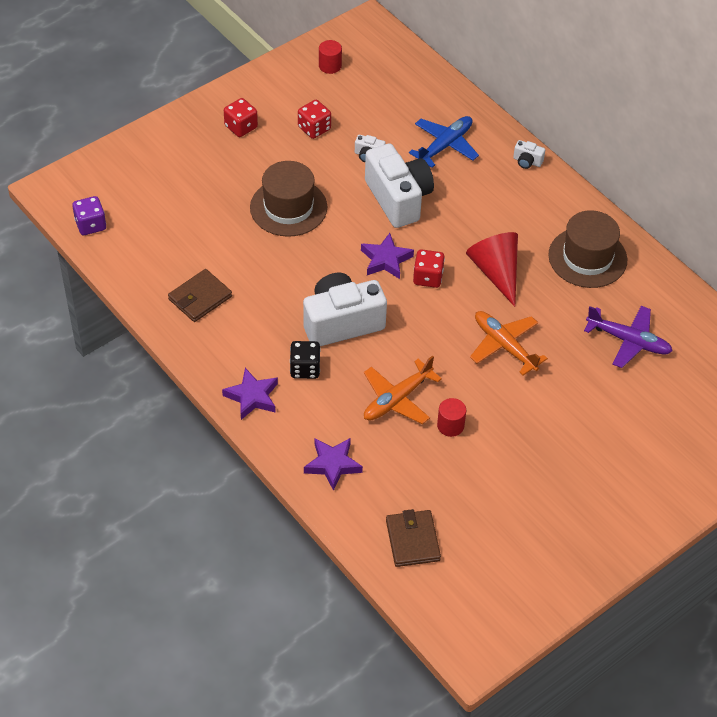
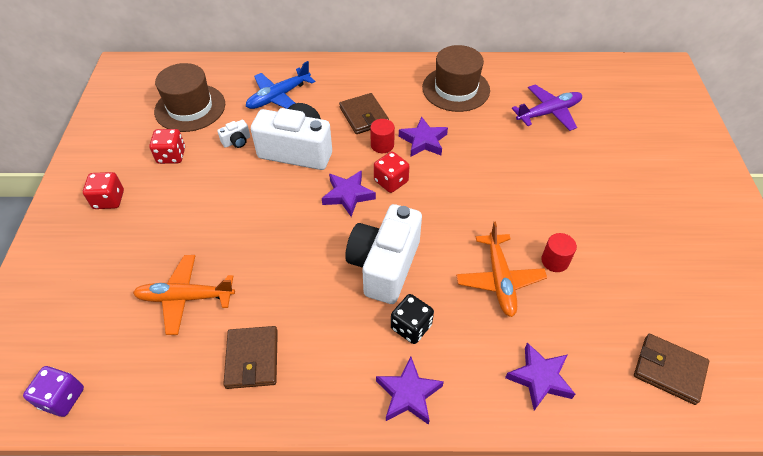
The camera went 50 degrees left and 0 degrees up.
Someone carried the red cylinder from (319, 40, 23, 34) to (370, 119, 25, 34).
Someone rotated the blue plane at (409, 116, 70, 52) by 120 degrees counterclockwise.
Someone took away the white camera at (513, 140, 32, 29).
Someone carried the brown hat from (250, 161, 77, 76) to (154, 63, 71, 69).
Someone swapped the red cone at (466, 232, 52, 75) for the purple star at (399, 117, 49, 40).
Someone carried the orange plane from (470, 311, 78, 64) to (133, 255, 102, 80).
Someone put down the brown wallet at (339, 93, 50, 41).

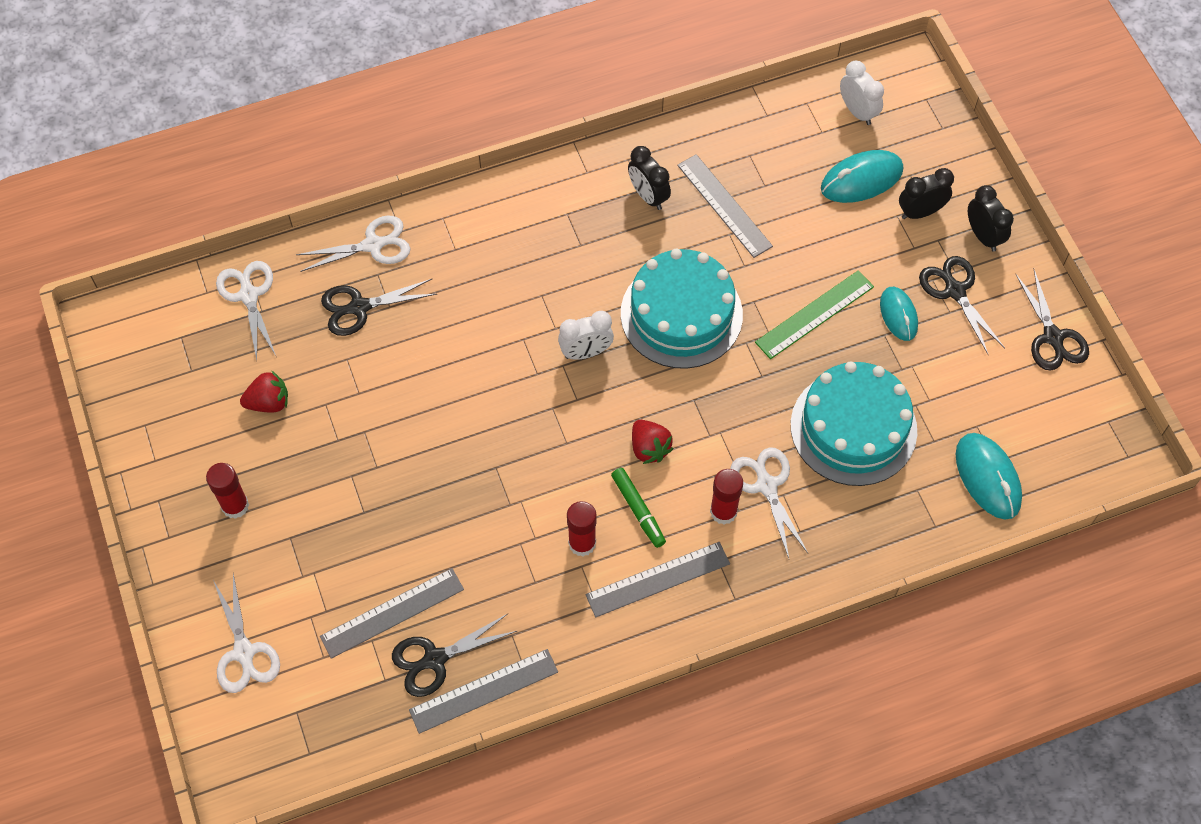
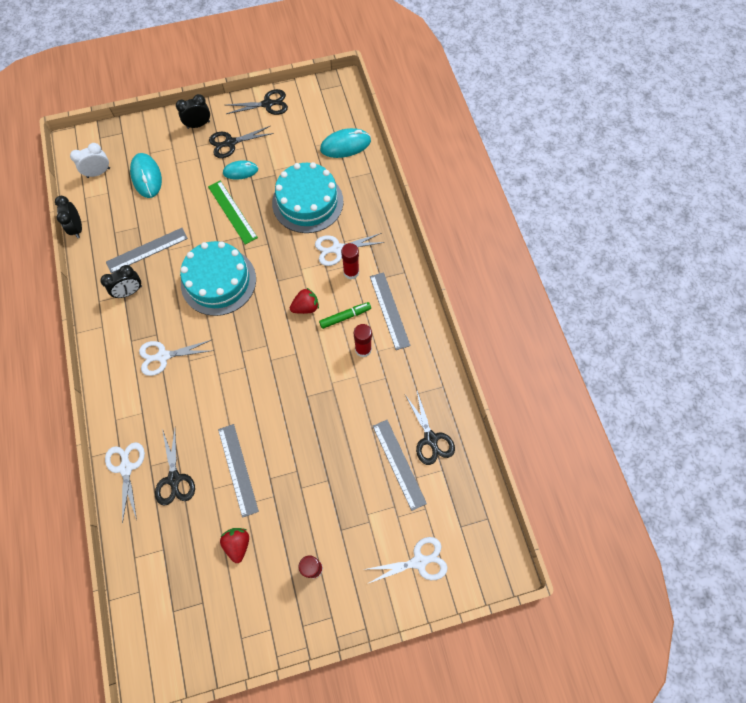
The camera went 85 degrees left and 5 degrees up.
Someone carried the black clock from (899, 168, 55, 51) to (55, 196, 27, 42).
Someone carried the white scissors from (216, 261, 60, 99) to (139, 340, 73, 36).
Someone took away the white clock at (558, 311, 56, 49).
Someone carried the grey ruler from (409, 649, 149, 85) to (218, 424, 41, 94).

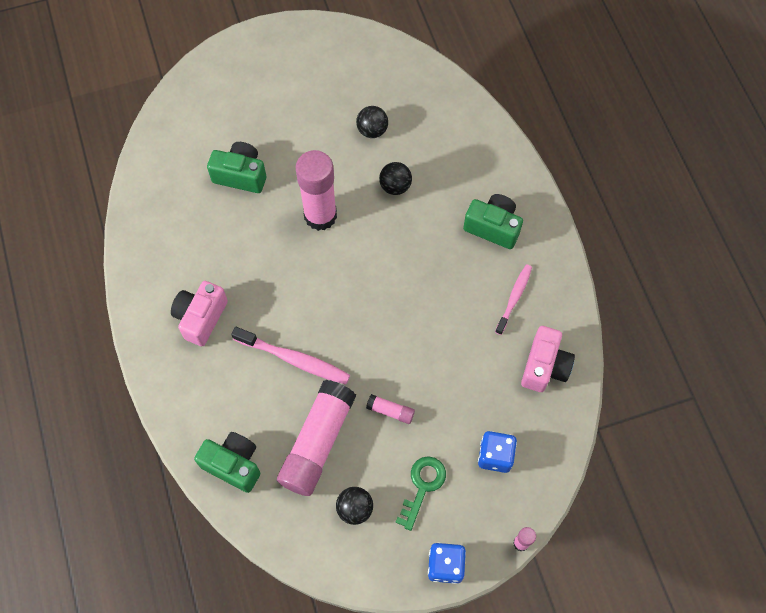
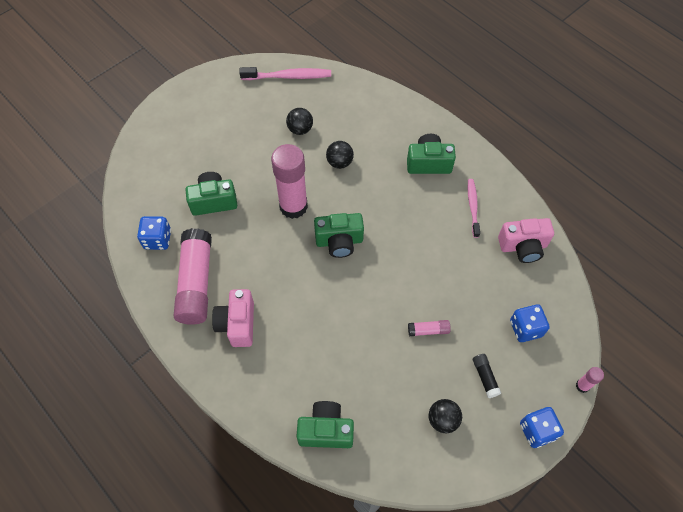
The camera went 25 degrees left and 5 degrees down.
Someone rotated the pink camera at (521, 326, 54, 66) by 90 degrees clockwise.
Someone carried the pink toothbrush from (231, 327, 119, 58) to (239, 67, 92, 13).
Someone carried the pink glue stick from (277, 380, 79, 116) to (174, 228, 38, 97).
Someone swapped the green key at (395, 456, 51, 75) for the black glue stick at (473, 354, 28, 44).
Someone put down the green camera at (314, 213, 50, 45).
Someone put down the blue dice at (137, 216, 34, 34).

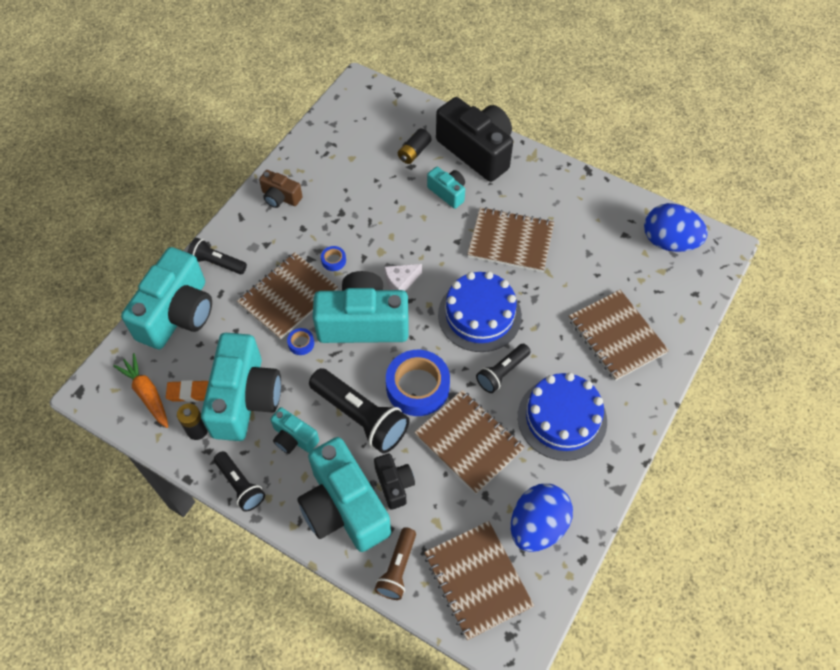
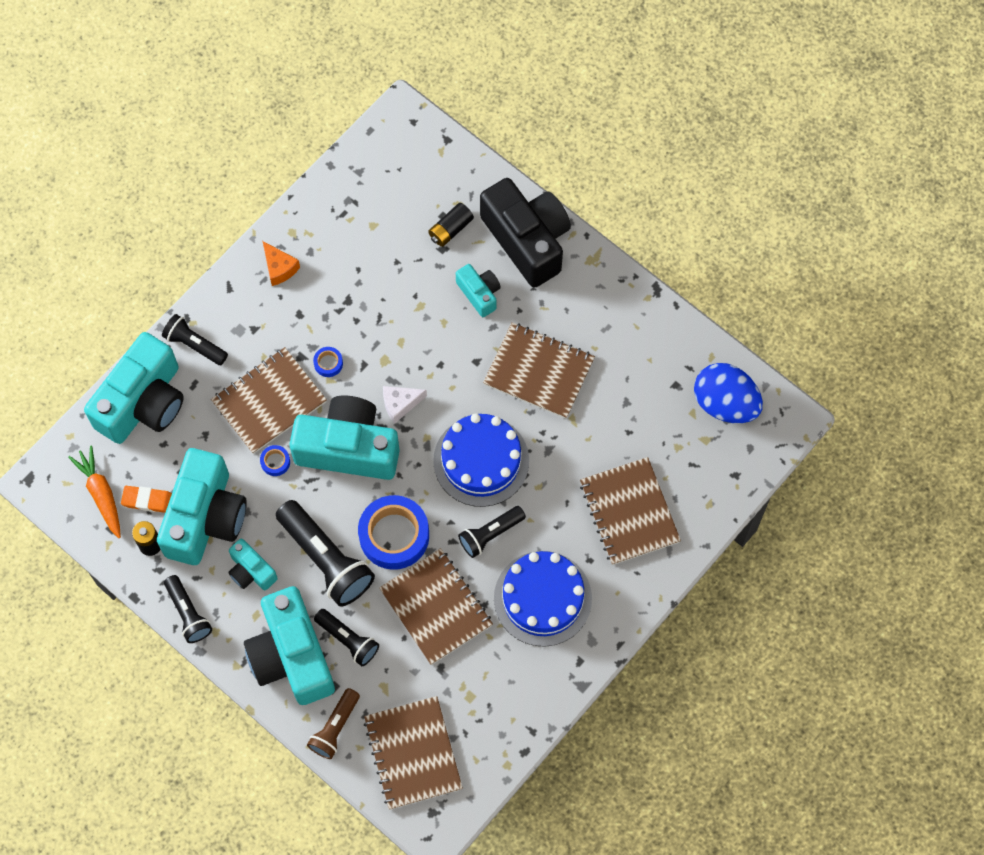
The camera went 10 degrees right and 10 degrees up.
Someone swapped the brown camera at (259, 170, 44, 38) for the orange cheese at (263, 241, 37, 45).
Someone swapped the black camera at (374, 453, 41, 57) for the black flashlight at (314, 609, 65, 57).
Someone took away the blue egg at (511, 484, 62, 68).

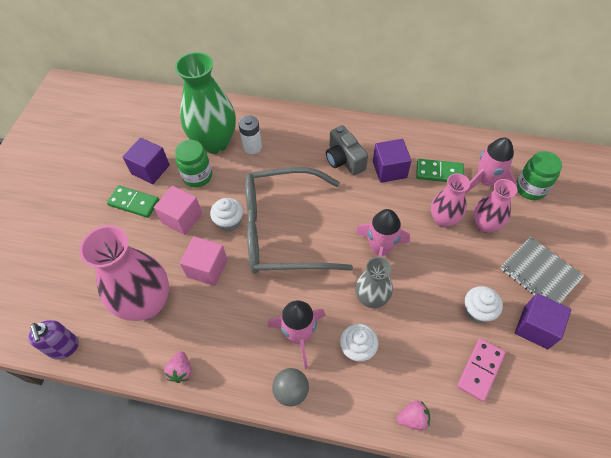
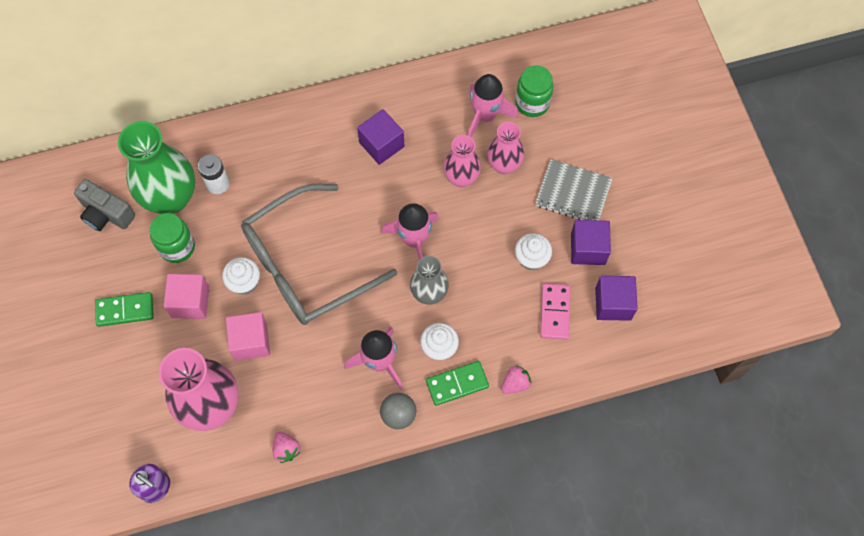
The camera went 30 degrees left and 10 degrees up.
Someone carried the grey camera from (326, 125, 42, 50) to (74, 179, 61, 52).
Someone carried the purple cube from (123, 138, 47, 46) to (595, 276, 43, 45).
Someone carried the green domino from (416, 159, 48, 23) to (426, 361, 63, 45).

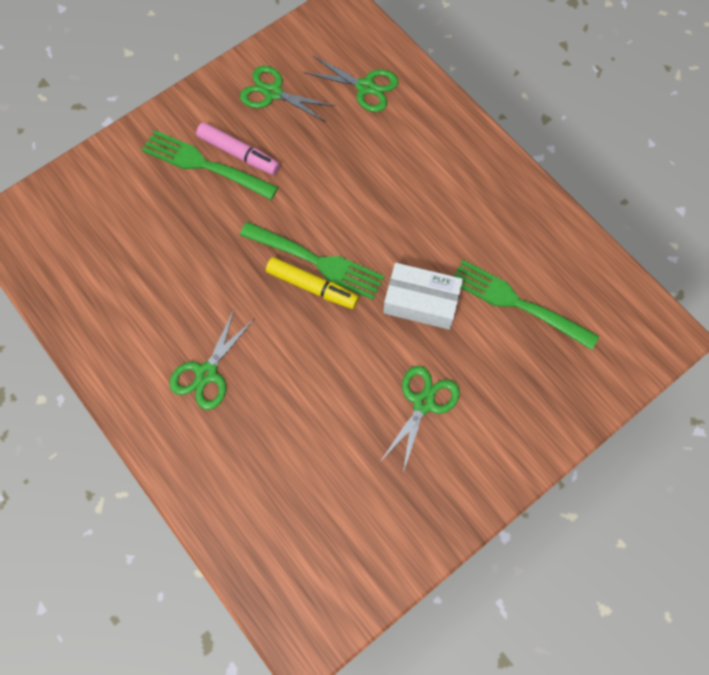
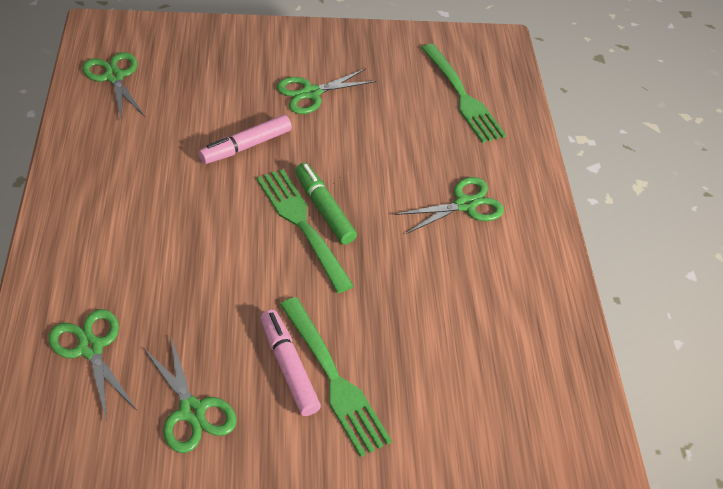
The camera went 150 degrees left and 20 degrees down.
Someone repainted the yellow marker at (266, 257, 93, 52), which became the green marker at (295, 163, 62, 82).
Someone carried the green fork from (454, 260, 145, 90) to (422, 44, 84, 99).
Someone swapped the white box at (383, 263, 80, 67) for the pink marker at (199, 115, 93, 49).
Someone put down the green scissors at (82, 52, 63, 70).

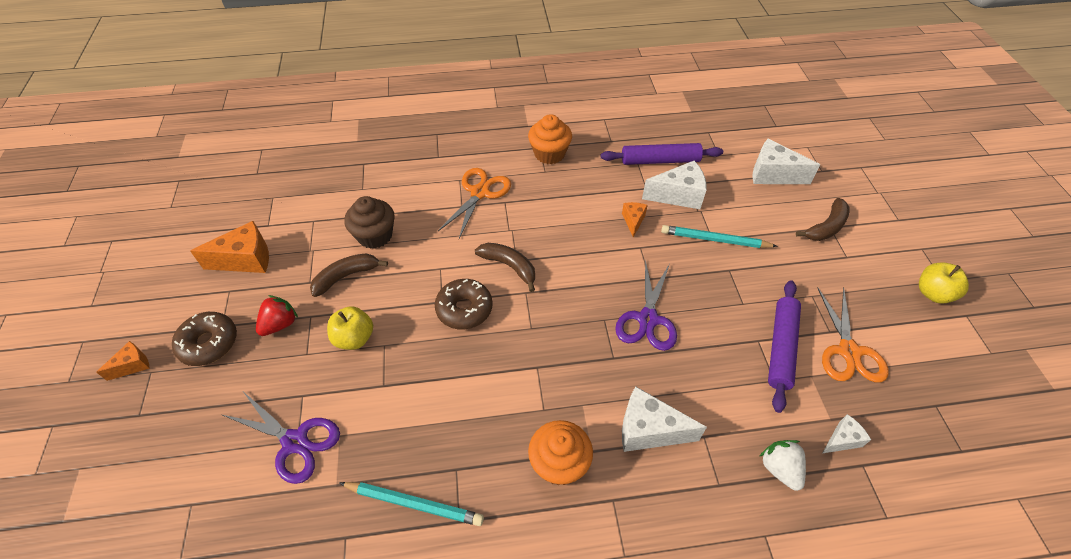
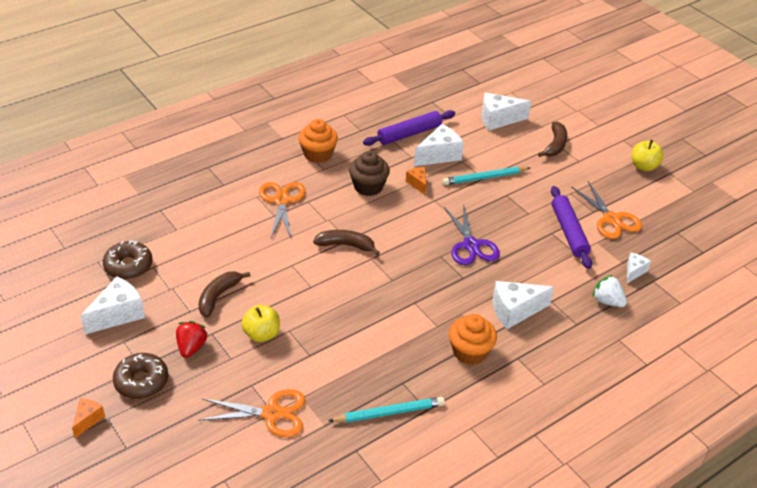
The camera went 30 degrees left and 10 degrees down.
Someone carried the brown cupcake from (344, 196, 51, 53) to (349, 151, 41, 45).
Someone repainted the orange cheese at (190, 221, 79, 52), which became the white cheese at (81, 276, 64, 58).
Someone carried the brown donut from (435, 279, 58, 51) to (103, 240, 50, 40).
Someone repainted the purple scissors at (223, 393, 117, 91), which became the orange scissors at (198, 389, 107, 48).

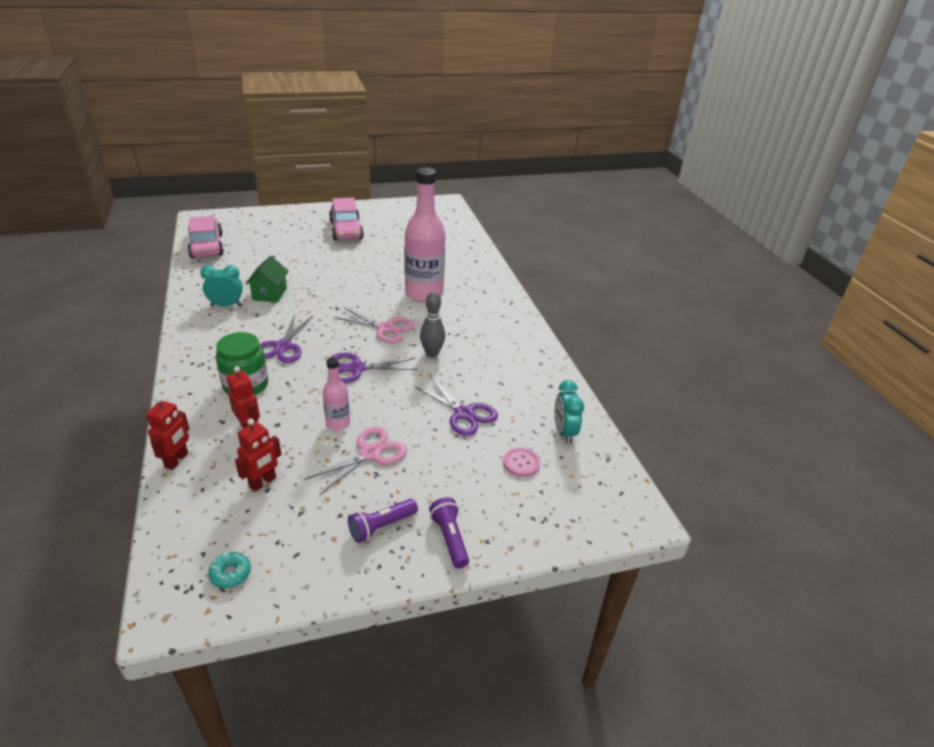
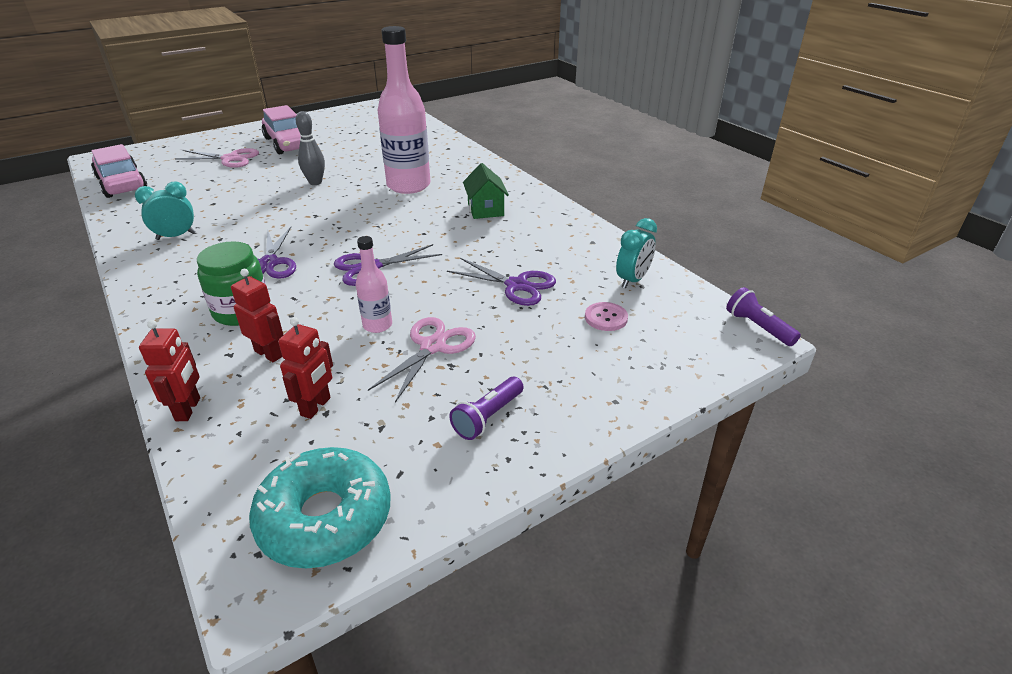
The camera went 15 degrees left and 0 degrees up.
Someone carried the green house from (246, 256, 43, 47) to (463, 163, 46, 56).
Someone carried the grey bowling pin from (420, 292, 25, 65) to (296, 111, 29, 74).
Someone carried the pink scissors from (334, 308, 80, 35) to (175, 148, 84, 20).
Someone rotated the turquoise clock at (555, 380, 29, 64) by 120 degrees counterclockwise.
Someone carried the purple flashlight from (429, 497, 40, 72) to (726, 287, 75, 59).
Someone scaled the turquoise donut at (208, 552, 43, 36) by 2.47.

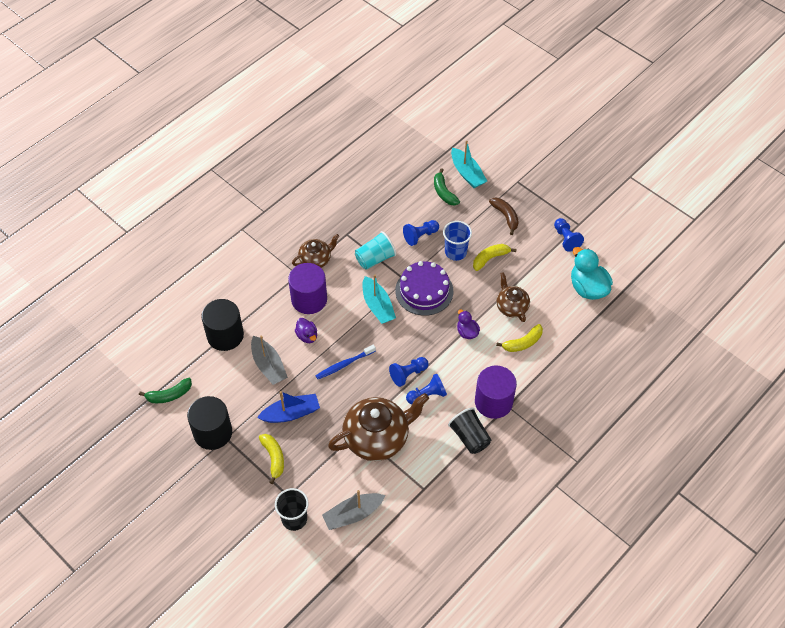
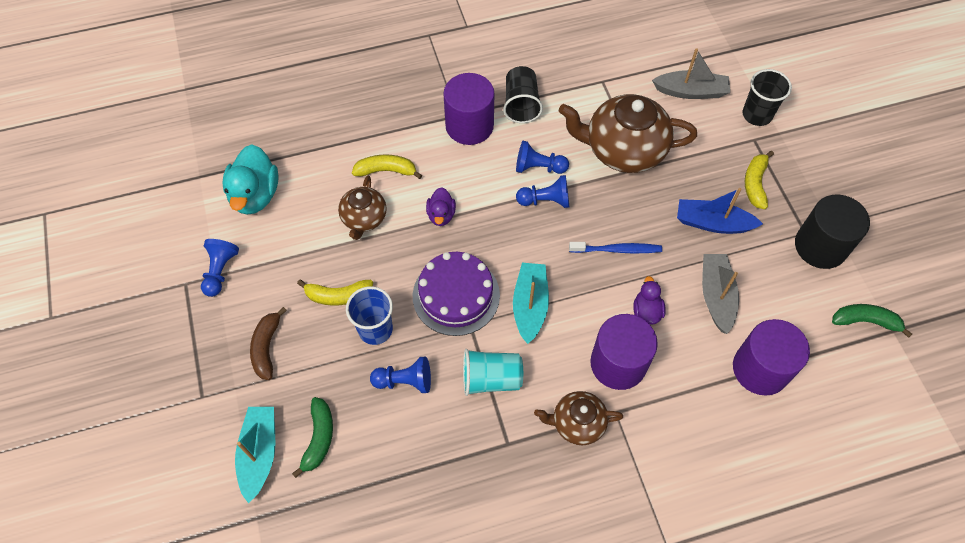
The camera went 150 degrees left and 5 degrees up.
Someone repainted the black cylinder at (201, 299, 43, 52), which became the purple cylinder at (733, 319, 77, 77).

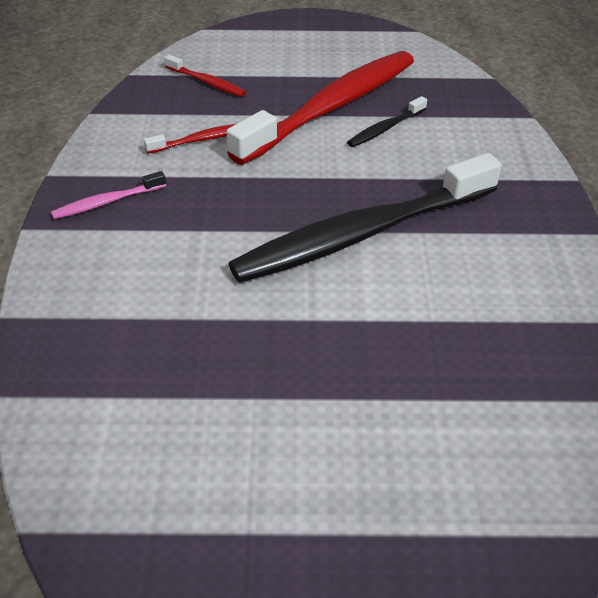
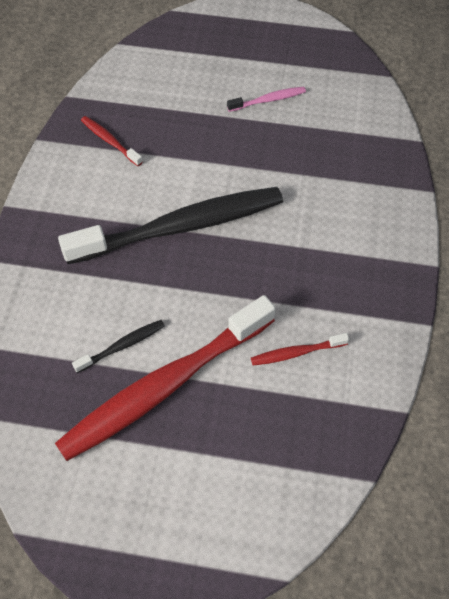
The camera went 170 degrees left and 15 degrees up.
Someone carried the red toothbrush from (165, 55, 81, 42) to (81, 116, 62, 50).
Someone carried the pink toothbrush from (51, 171, 115, 48) to (227, 87, 79, 25).

